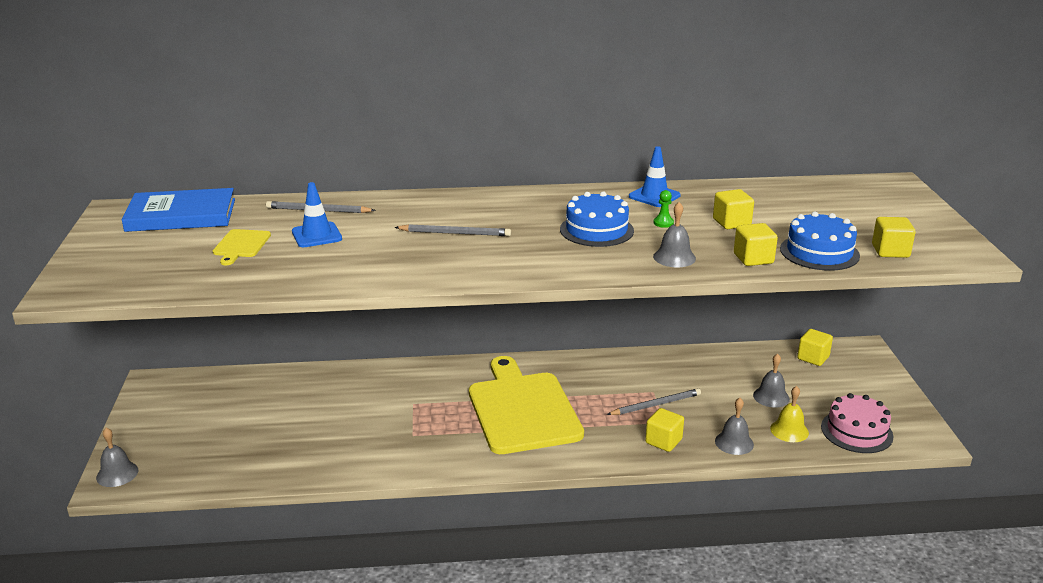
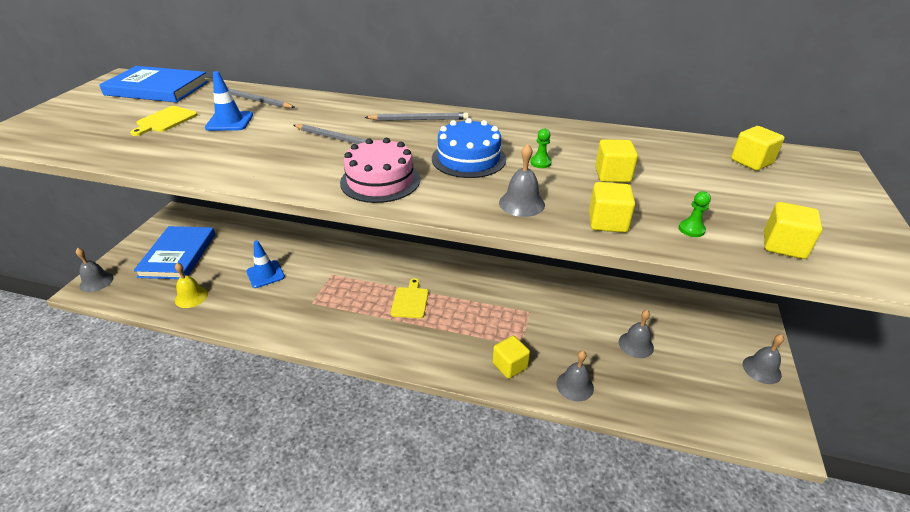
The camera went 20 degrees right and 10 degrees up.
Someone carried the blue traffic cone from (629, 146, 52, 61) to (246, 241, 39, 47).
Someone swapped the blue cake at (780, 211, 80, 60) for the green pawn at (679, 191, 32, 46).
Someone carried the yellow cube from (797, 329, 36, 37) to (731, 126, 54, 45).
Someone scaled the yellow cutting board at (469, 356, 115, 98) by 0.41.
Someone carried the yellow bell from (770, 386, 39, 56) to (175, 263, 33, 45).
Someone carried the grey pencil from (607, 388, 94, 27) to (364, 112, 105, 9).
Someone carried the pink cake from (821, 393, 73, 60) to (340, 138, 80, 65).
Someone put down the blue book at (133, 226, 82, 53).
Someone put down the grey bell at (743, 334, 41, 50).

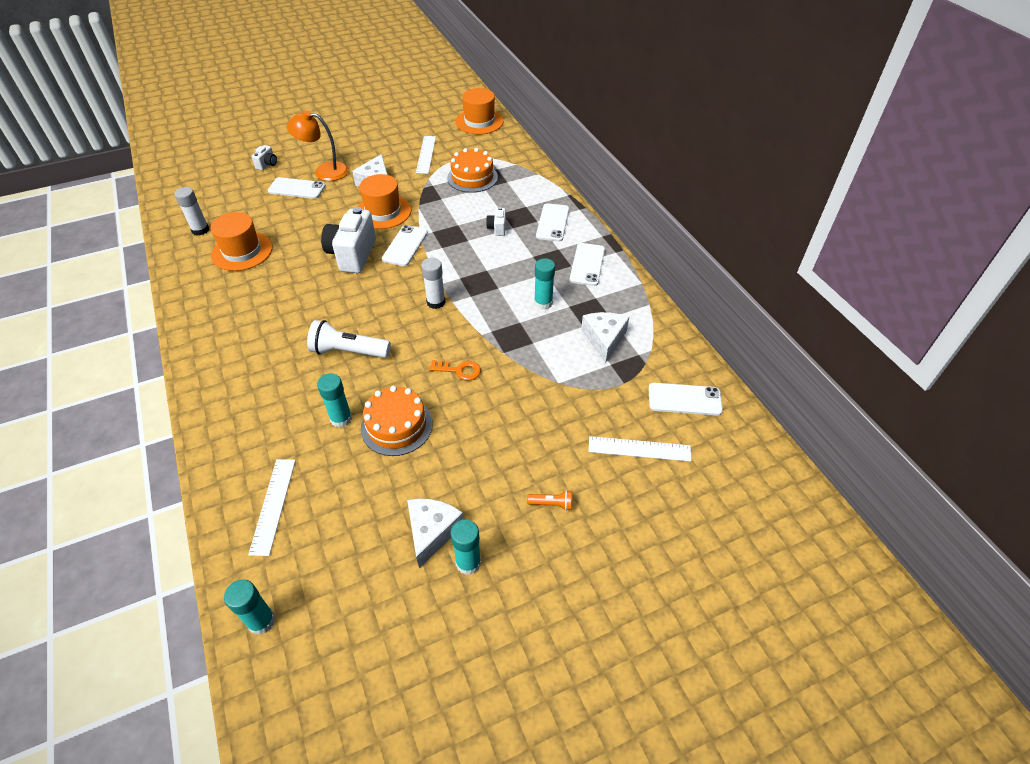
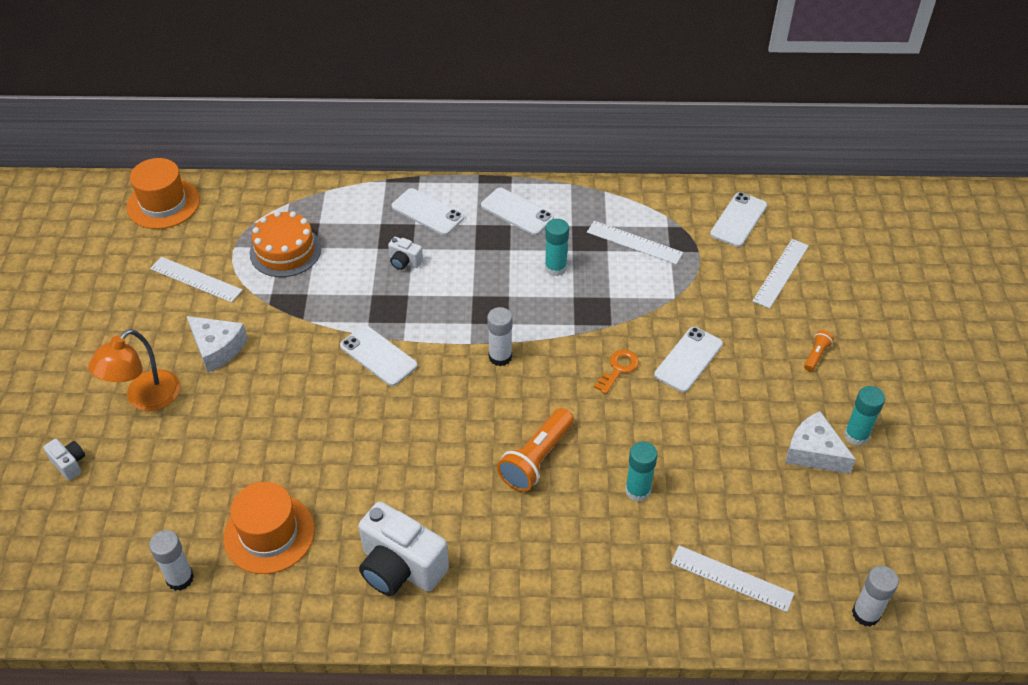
The camera went 65 degrees left and 0 degrees up.
Someone took away the orange hat at (357, 174, 55, 55).
Someone carried the white phone from (268, 177, 58, 22) to (654, 327, 69, 65).
Someone carried the white camera from (321, 207, 55, 66) to (358, 501, 91, 95).
Someone swapped the white cheese at (581, 312, 48, 51) for the white ruler at (587, 221, 96, 43).
Someone repainted the white flashlight at (307, 320, 84, 38), which became the orange flashlight at (497, 408, 77, 84).
Someone took away the orange cake at (361, 386, 72, 70).
Someone repainted the turquoise glue stick at (224, 579, 51, 56), which became the white glue stick at (852, 566, 47, 61).

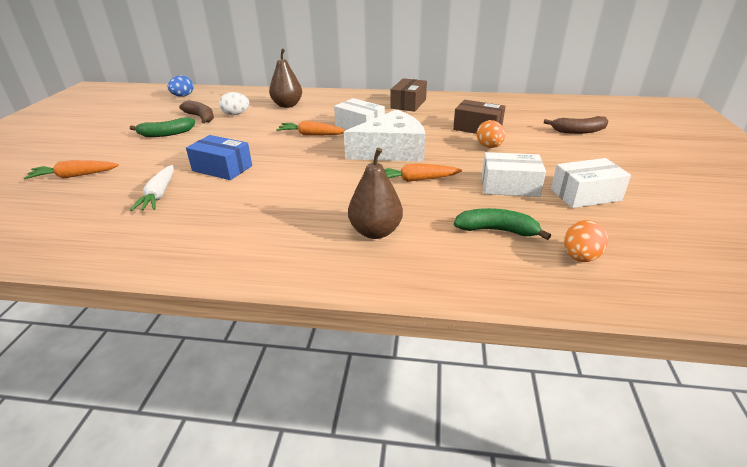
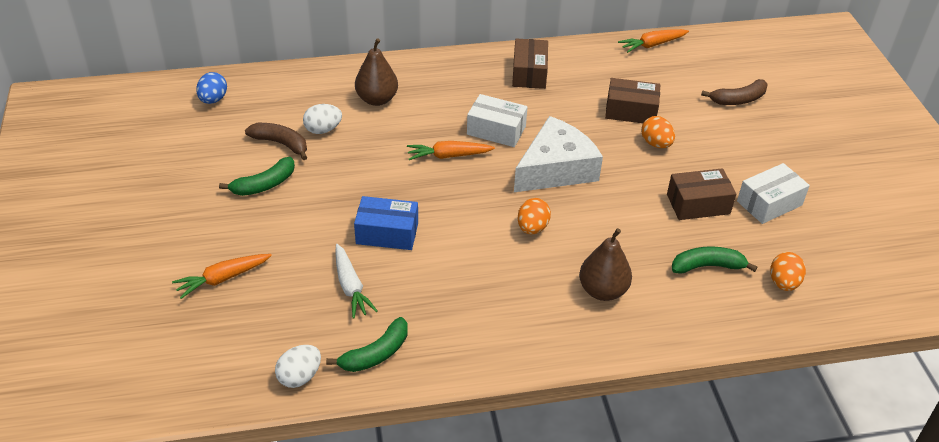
The camera went 20 degrees left and 10 degrees up.
Someone repainted the white box at (482, 152, 64, 45), which became the brown box at (667, 168, 69, 52).
Someone carried the orange carrot from (384, 164, 78, 18) to (618, 29, 71, 24).
Someone put down the orange egg at (517, 198, 34, 36).
Someone put down the green banana at (326, 317, 82, 55).
Someone put down the white egg at (275, 345, 46, 43).

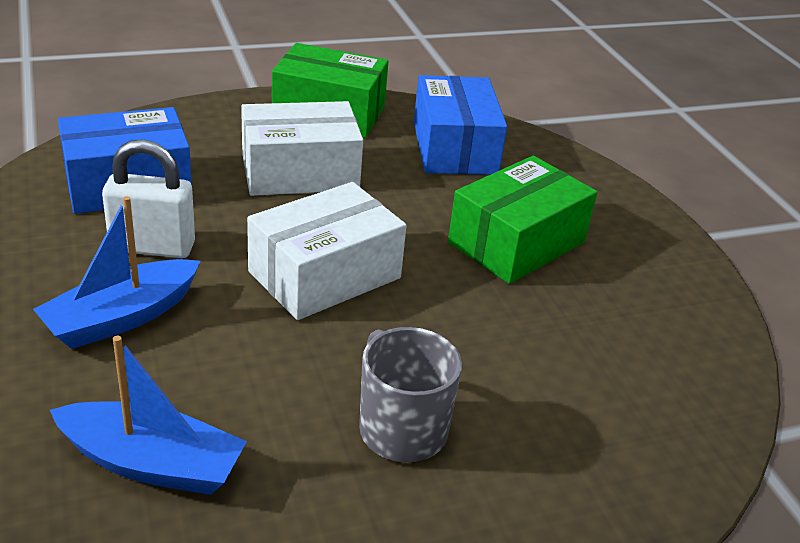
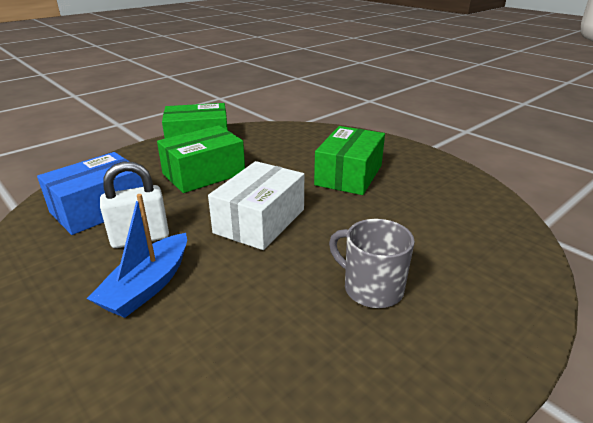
The camera went 20 degrees left and 5 degrees down.
Someone took away the blue box at (414, 75, 93, 100).
Someone repainted the white box at (241, 101, 122, 95), which became the green box at (157, 125, 88, 68).
Someone took away the blue boat at (50, 336, 197, 159).

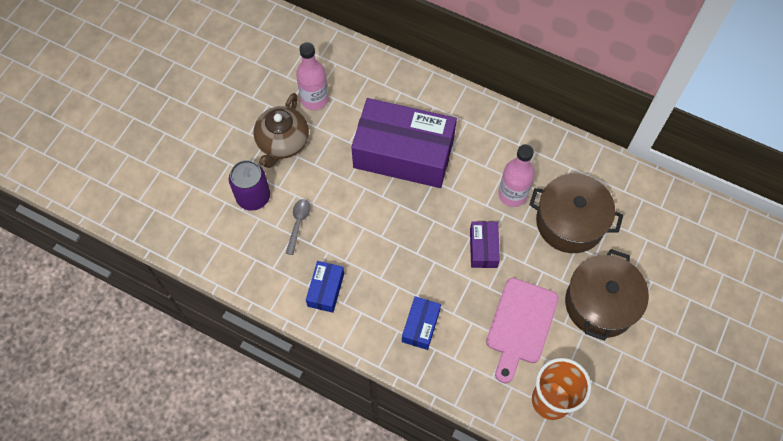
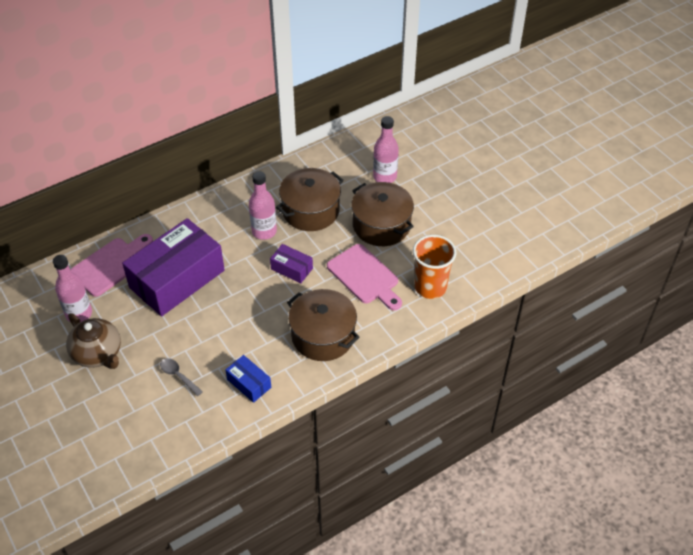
The camera went 60 degrees left and 15 degrees down.
Someone took away the purple can at (229, 160, 41, 51).
Someone swapped the blue box at (402, 296, 39, 54) for the brown pot at (287, 289, 73, 72).
Someone put down the pink bottle at (373, 116, 26, 67).
Someone put down the pink cutting board at (70, 234, 83, 63).

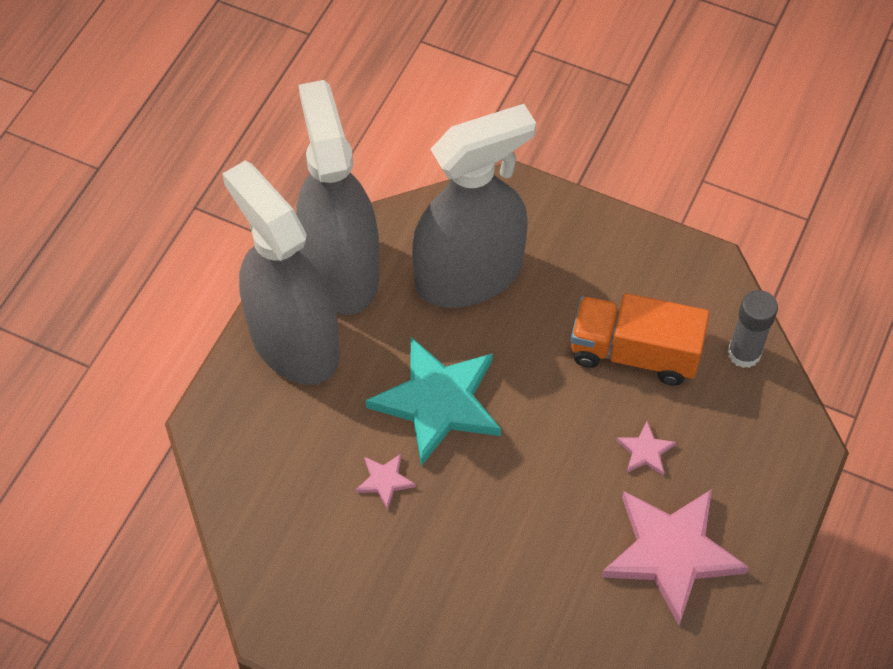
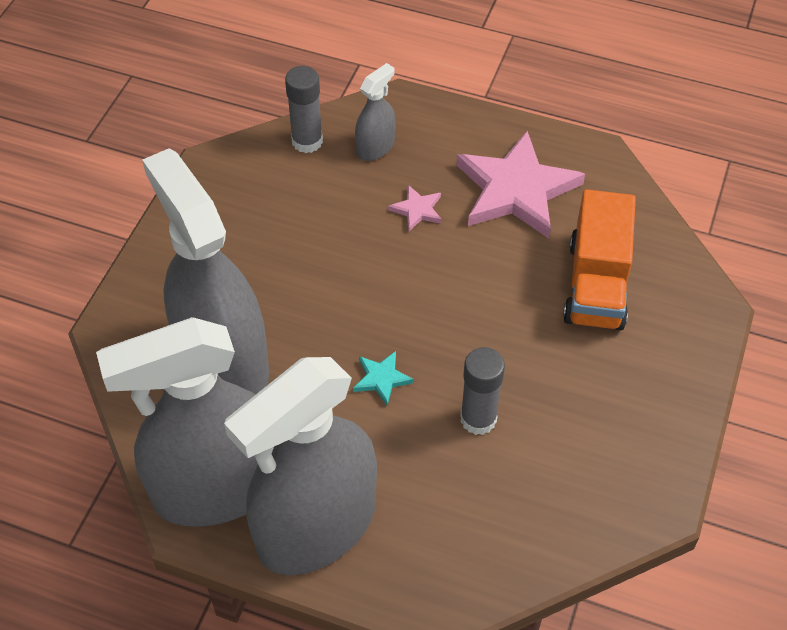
The camera went 95 degrees left and 5 degrees down.
Someone carried the orange truck from (571, 293, 138, 93) to (563, 189, 73, 141).
Someone scaled the turquoise star at (366, 337, 135, 129) by 0.43.
Someone swapped the pink star at (355, 454, 61, 56) for the grey glue stick at (460, 347, 45, 88).
Someone put down the grey spray bottle at (355, 63, 41, 98).

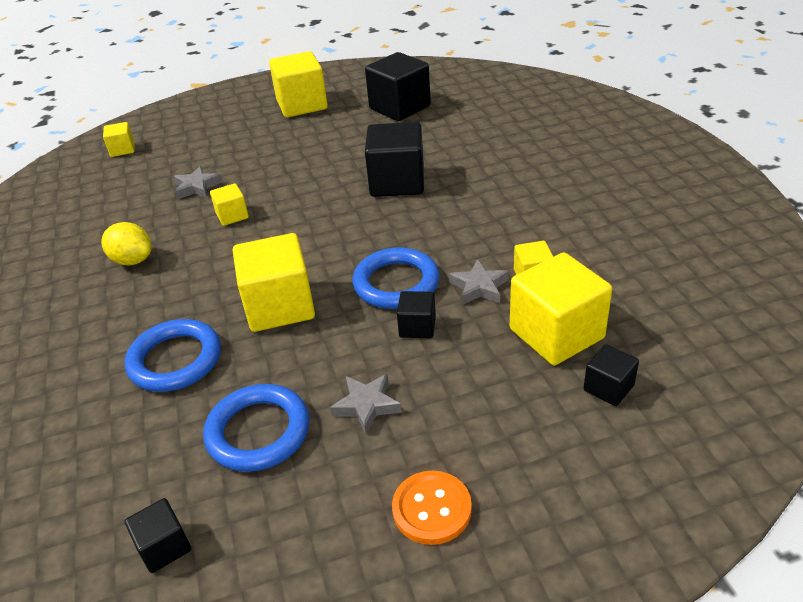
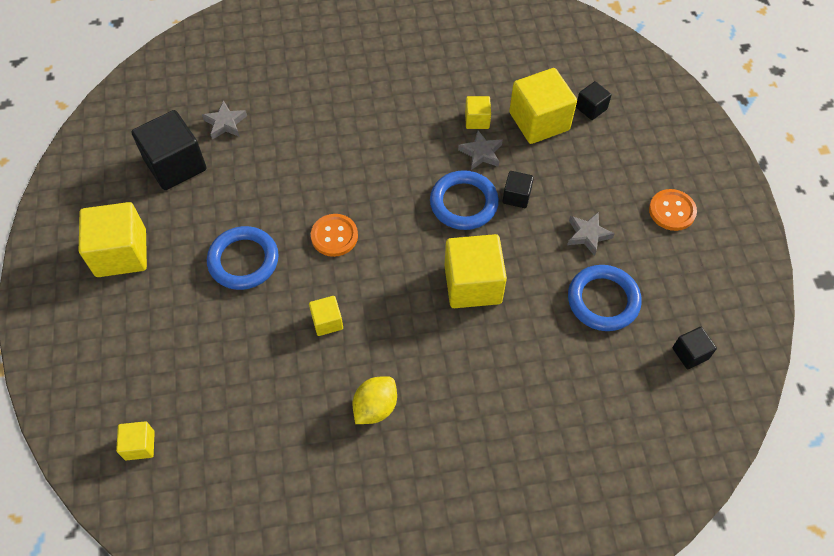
The camera went 85 degrees left and 20 degrees up.
Someone took away the black cube at (365, 122, 59, 75).
Someone carried the grey star from (174, 166, 48, 33) to (202, 100, 45, 40).
Someone carried the blue ring from (125, 319, 96, 73) to (207, 226, 72, 64).
Someone put down the orange button at (311, 214, 47, 43).

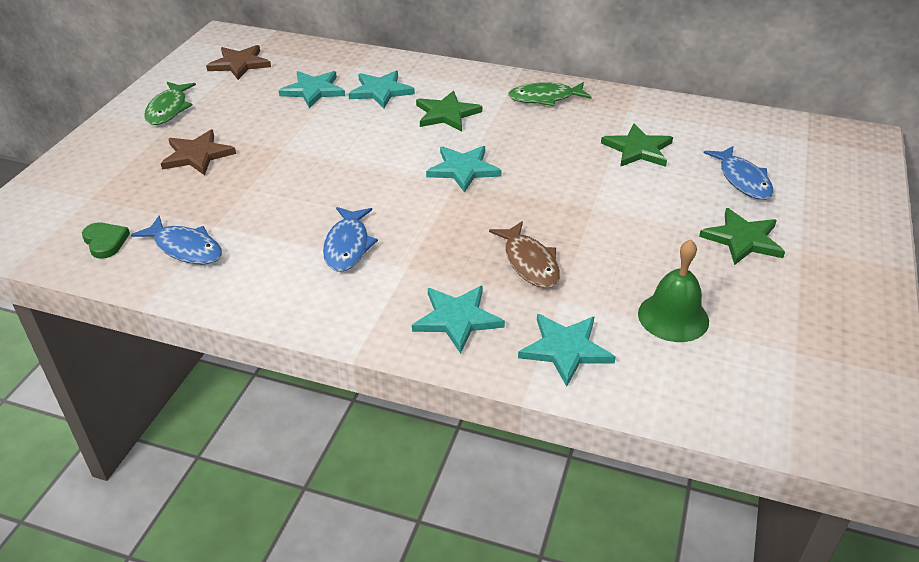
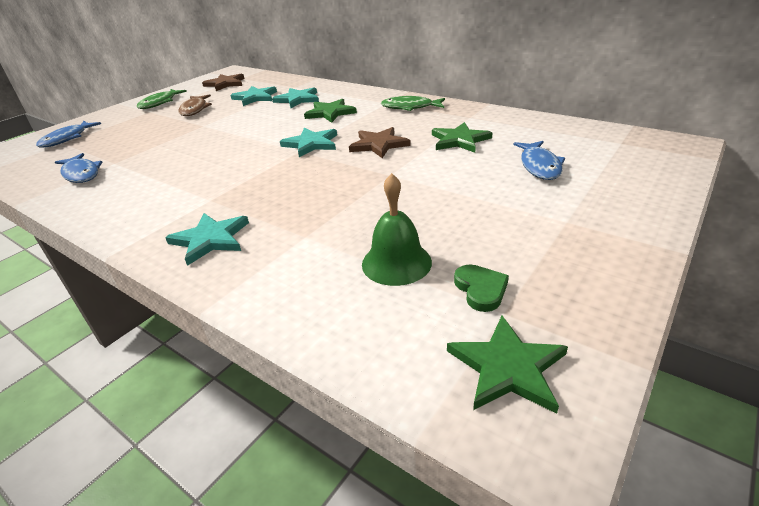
The camera went 20 degrees right and 5 degrees down.
Someone carried the brown star from (161, 130, 75, 45) to (349, 127, 62, 31).
Someone carried the blue fish from (323, 207, 55, 65) to (36, 121, 65, 27).
Someone carried the green star from (699, 208, 86, 57) to (447, 316, 121, 98).
Someone carried the brown fish from (489, 221, 71, 67) to (179, 94, 33, 22).
Someone carried the green heart from (82, 223, 48, 36) to (454, 264, 55, 48).
Someone took away the turquoise star at (518, 314, 98, 73).

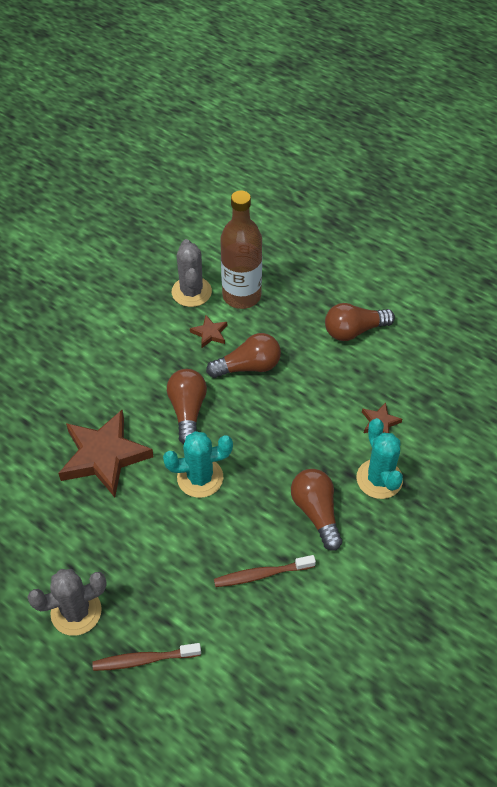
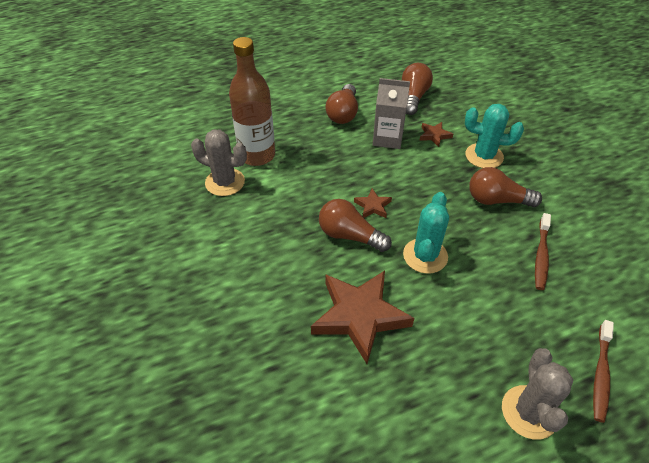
The camera went 60 degrees left and 5 degrees down.
Someone carried the brown star from (190, 315, 37, 33) to (354, 188, 38, 30).
Someone carried the brown light bulb from (206, 333, 75, 45) to (402, 63, 31, 52).
Someone put down the grey carton at (373, 78, 37, 71).

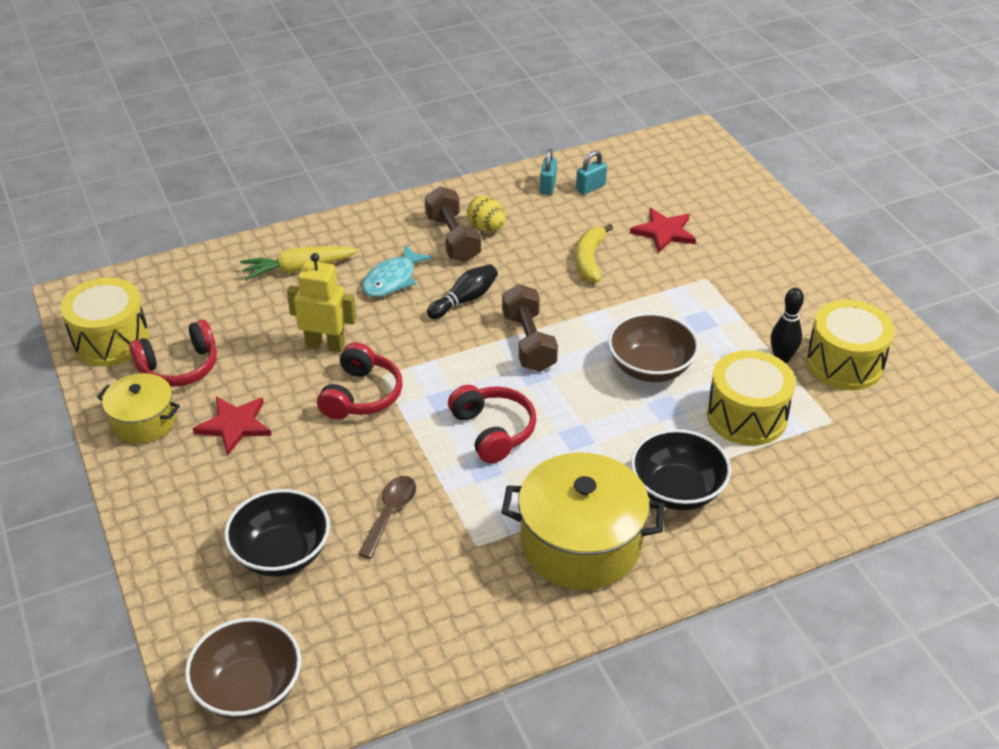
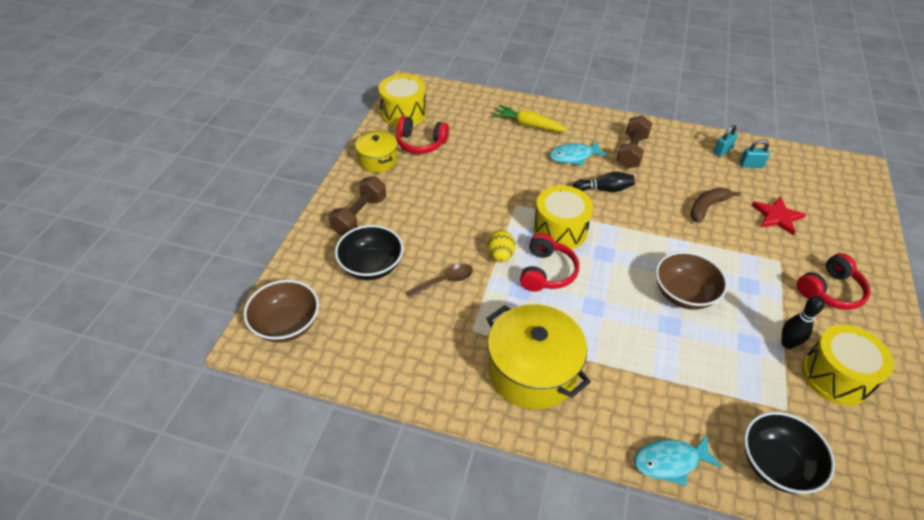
The camera went 40 degrees right and 5 degrees up.
Someone carried the yellow egg from (467, 196, 39, 35) to (487, 230, 28, 32).
Someone repainted the yellow banana at (575, 224, 38, 59), which became the brown banana at (690, 188, 51, 35).
Someone took away the yellow robot at (287, 253, 69, 99).
Someone carried the brown dumbbell from (502, 284, 56, 88) to (329, 176, 57, 59).
Someone carried the red headphones from (317, 342, 86, 77) to (797, 253, 74, 57).
Someone carried the yellow drum from (707, 350, 89, 96) to (533, 185, 60, 65).
Someone took away the red star at (193, 397, 79, 58).
Someone carried the black bowl from (631, 429, 100, 81) to (744, 412, 91, 82).
Someone put down the turquoise fish at (634, 435, 88, 51).

